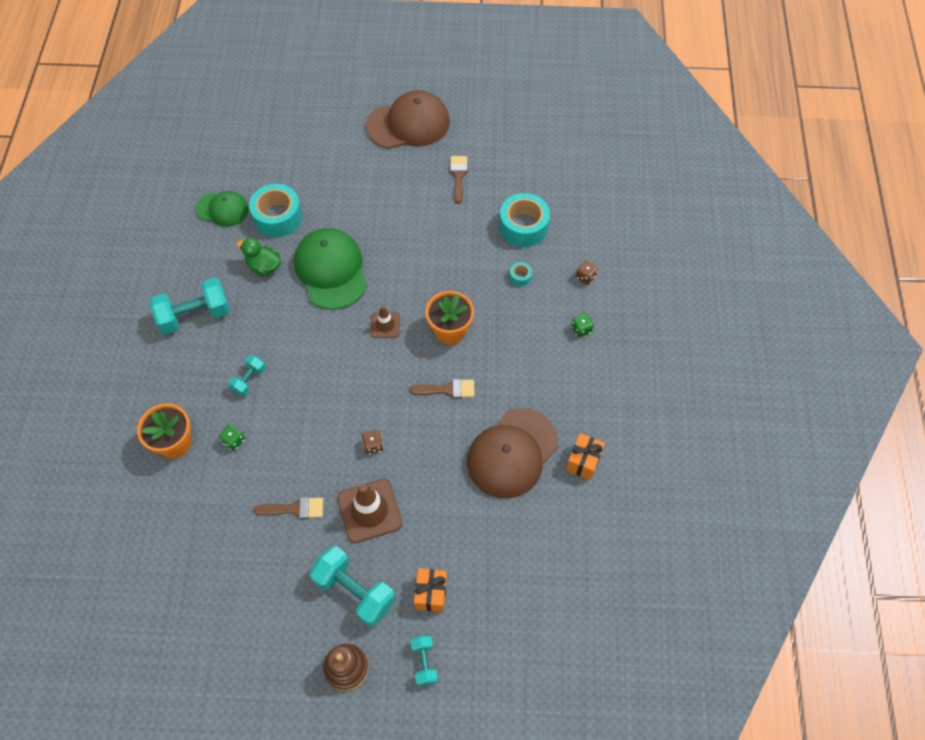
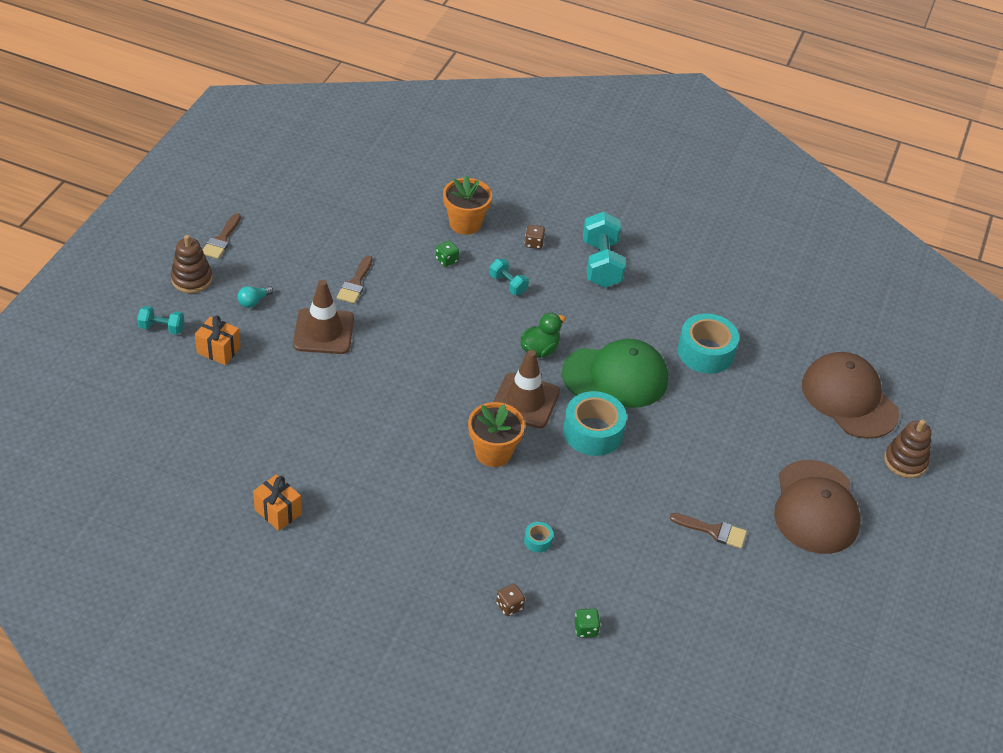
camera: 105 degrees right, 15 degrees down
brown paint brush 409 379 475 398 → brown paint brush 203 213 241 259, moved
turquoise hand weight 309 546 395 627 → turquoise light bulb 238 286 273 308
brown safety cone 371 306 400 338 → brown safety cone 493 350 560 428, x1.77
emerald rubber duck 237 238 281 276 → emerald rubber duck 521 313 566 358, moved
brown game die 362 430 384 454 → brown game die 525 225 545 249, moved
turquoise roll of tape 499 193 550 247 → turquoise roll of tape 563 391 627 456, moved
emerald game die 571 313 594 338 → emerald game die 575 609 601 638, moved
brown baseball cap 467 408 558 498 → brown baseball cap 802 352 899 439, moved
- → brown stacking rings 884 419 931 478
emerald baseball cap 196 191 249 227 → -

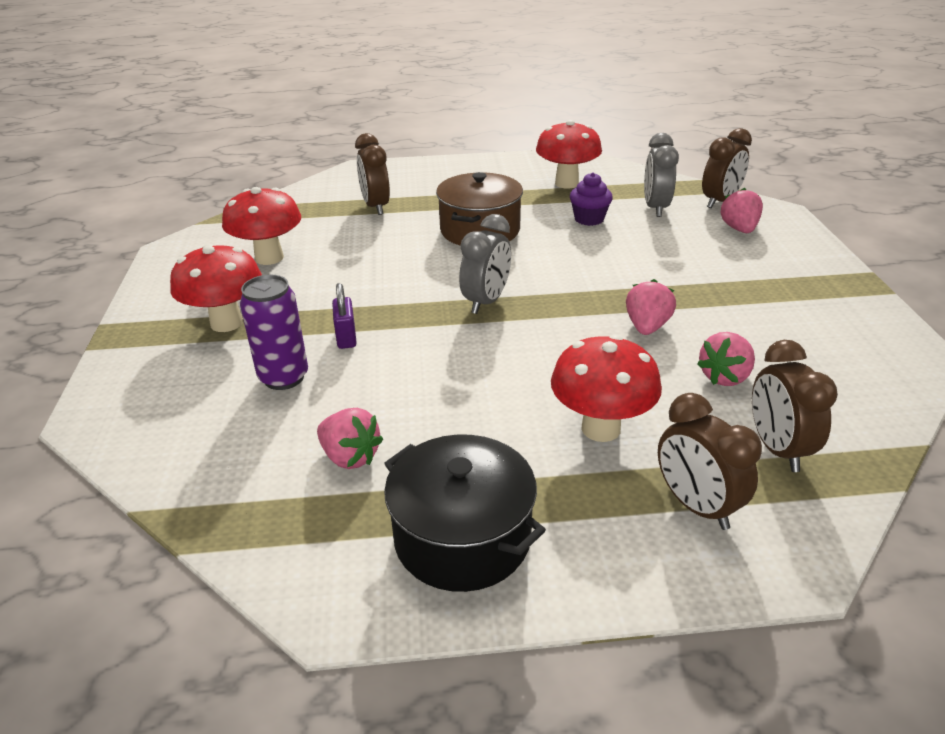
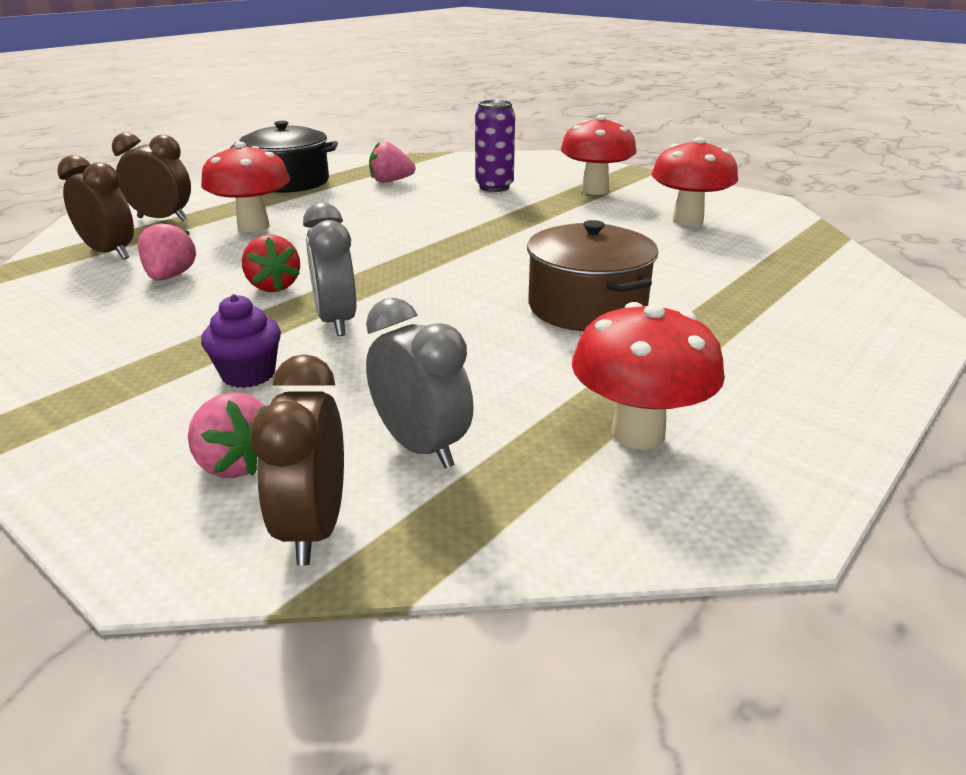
camera: 135 degrees right, 5 degrees down
royal purple fairy cake 570 172 613 226 → royal purple fairy cake 201 294 281 388, moved
rose-pink berry 626 279 676 335 → scarlet berry 242 235 300 292
grey clock 459 214 511 314 → grey clock 303 203 356 336, moved
royal purple padlock 332 283 357 349 → -
brown clock 355 133 390 215 → -

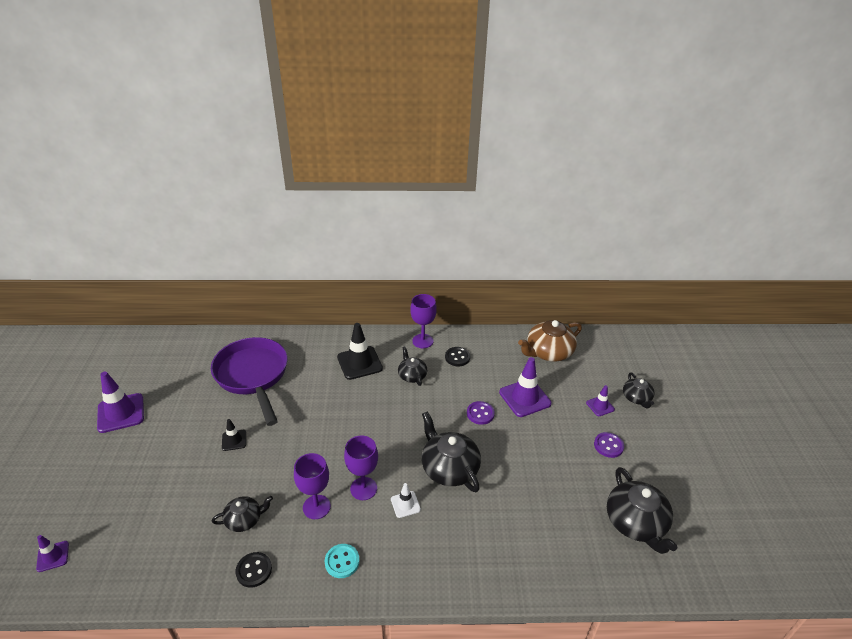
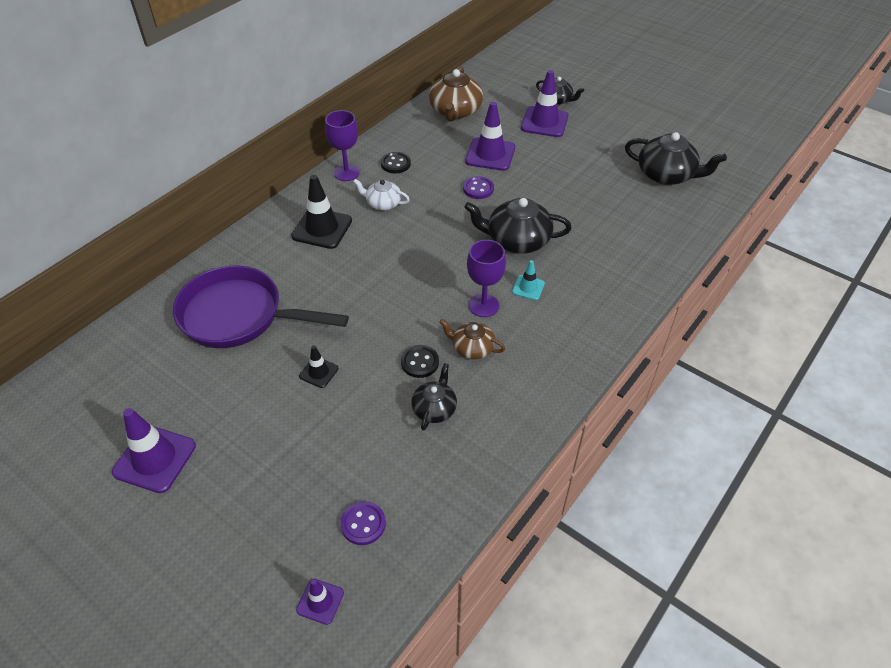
camera: 50 degrees left, 10 degrees up
royal purple shirt button 594 432 624 458 → royal purple shirt button 340 501 386 545, moved
black china teapot 398 346 427 386 → white china teapot 353 179 410 210
black shirt button 235 552 272 588 → black shirt button 401 345 439 378, moved
royal purple goblet 294 453 331 519 → brown china teapot 440 319 505 359
white safety cone 391 483 421 518 → turquoise safety cone 512 260 545 300
royal purple safety cone 586 385 615 416 → royal purple safety cone 521 70 568 137, x1.89
turquoise shirt button 325 544 360 578 → -

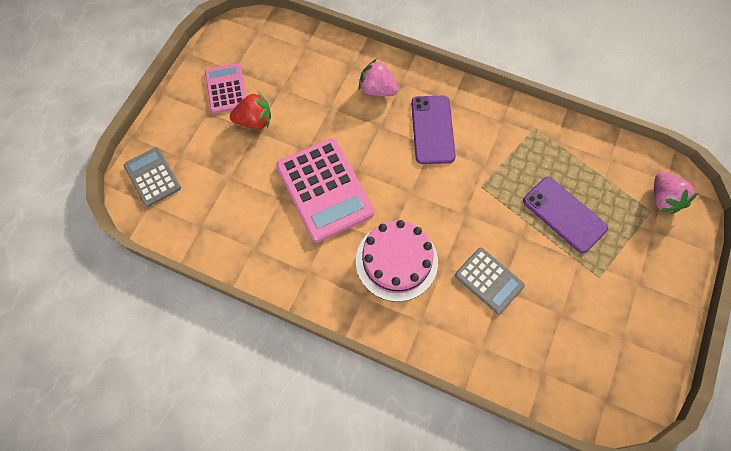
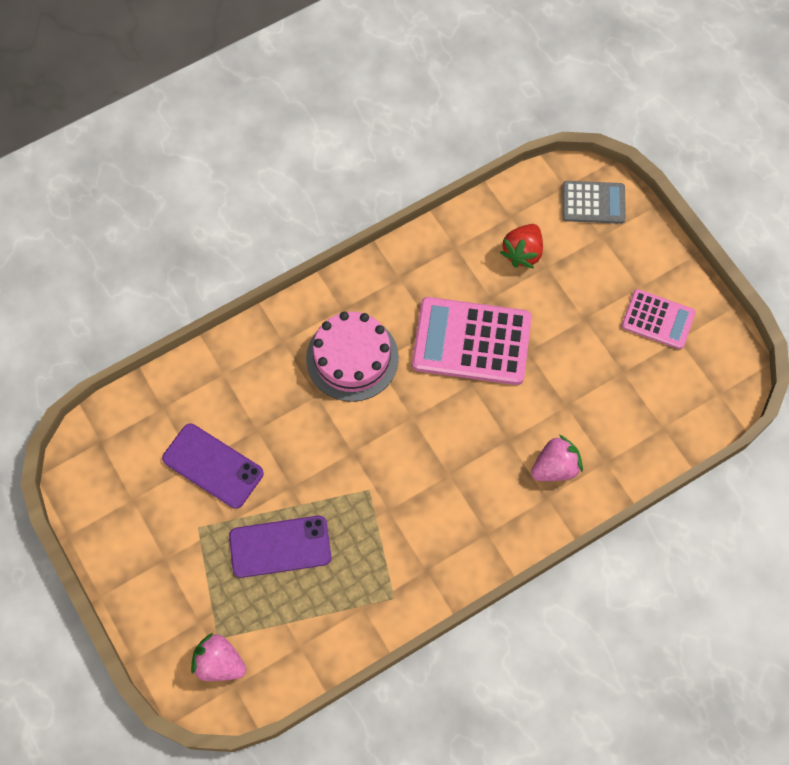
camera: 125 degrees right, 0 degrees up
royal purple mobile phone 411 96 456 164 → royal purple mobile phone 162 424 264 509, moved
scarlet berry 230 92 271 129 → scarlet berry 500 224 543 268, moved
grey pocket calculator 455 247 525 314 → -

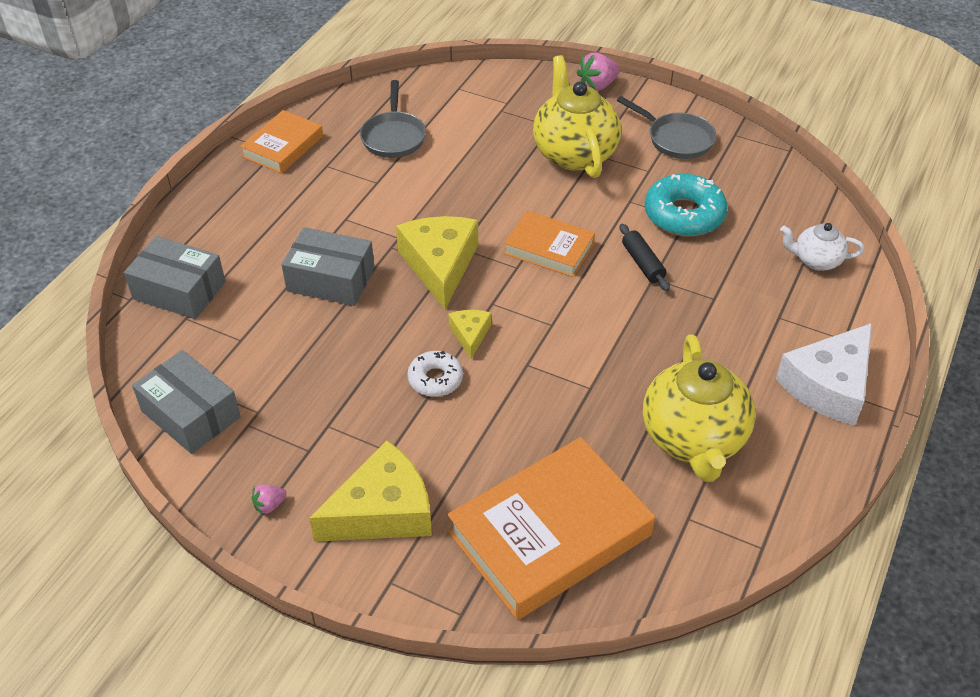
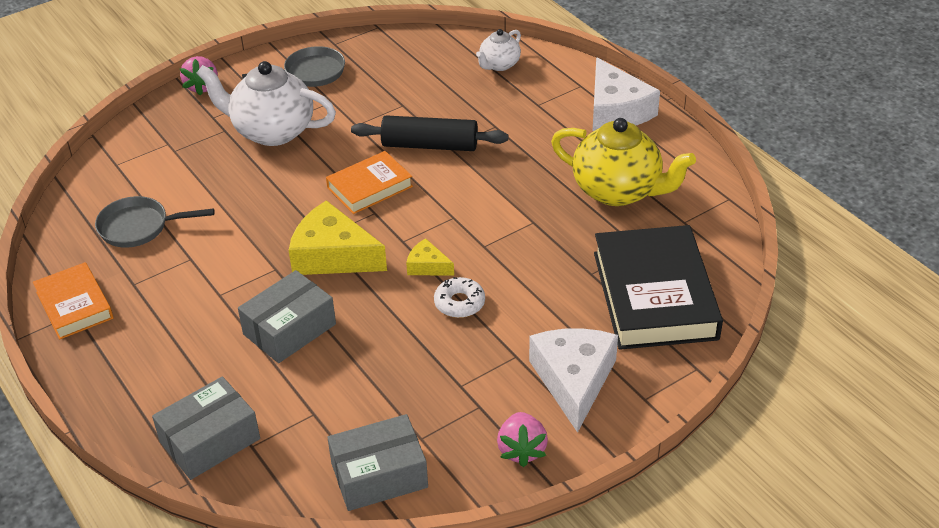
camera: 60 degrees left, 5 degrees down
grey frying pan 360 80 426 158 → grey frying pan 95 196 214 248, 150 degrees clockwise
golden china teapot 533 55 621 178 → white china teapot 196 61 336 146
black pastry roller 620 224 670 291 → black pastry roller 351 115 508 151, x1.76
rose-pink berry 252 484 287 515 → rose-pink berry 497 412 548 467, x1.80
golden cheese wedge 309 440 432 542 → white cheese wedge 529 328 618 433
bright orange hardback 447 437 655 620 → black hardback 594 225 723 350
turquoise glazed donut 645 174 728 236 → -

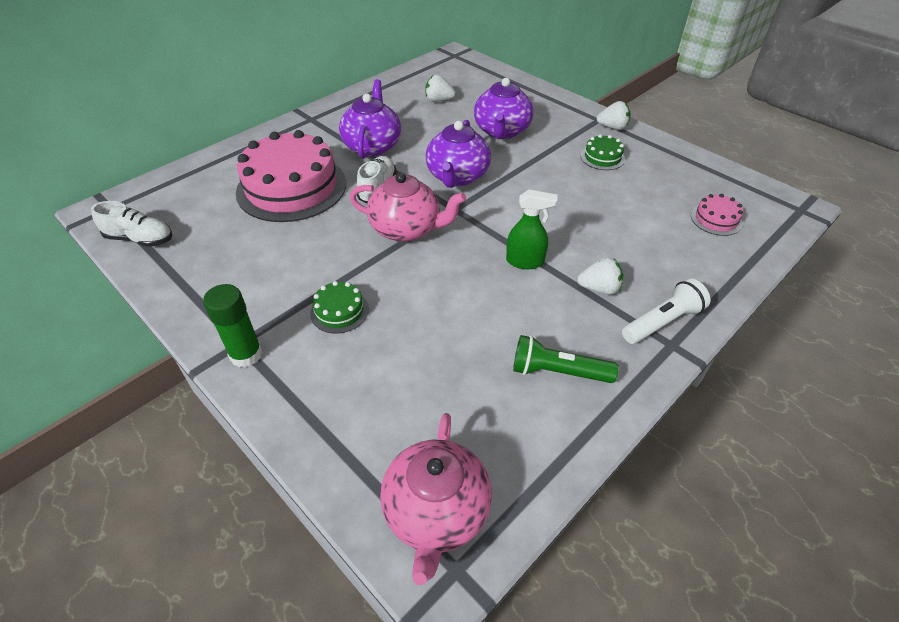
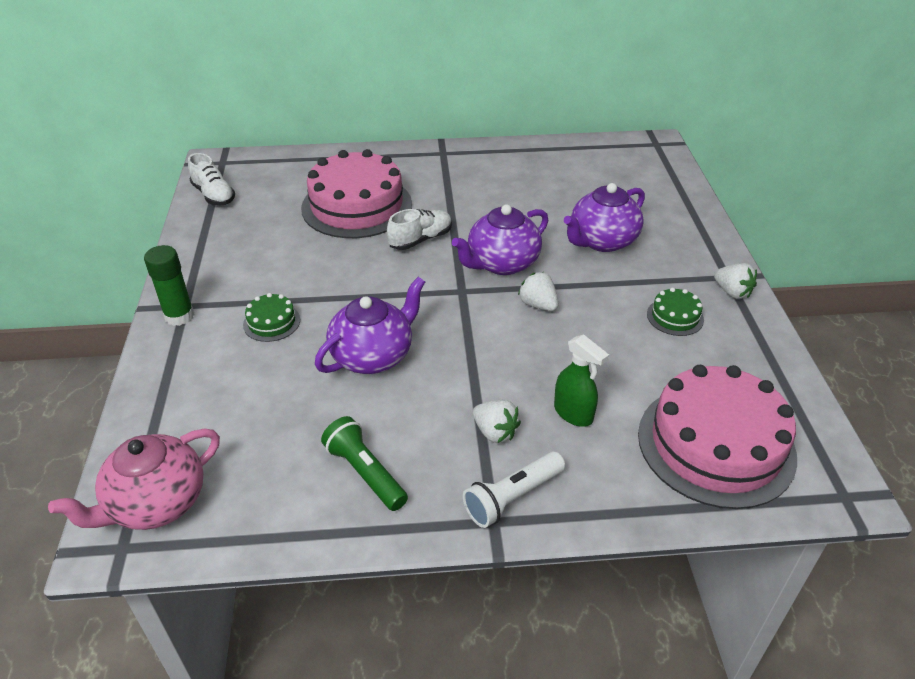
camera: 40 degrees right, 5 degrees down
royal purple china teapot 339 79 401 159 → royal purple china teapot 315 277 425 374, moved
white pocket torch 622 279 710 344 → white pocket torch 463 452 565 528, 135 degrees clockwise
white berry 425 75 455 102 → white berry 518 272 559 311, moved
emerald spray cleaner 506 190 558 269 → emerald spray cleaner 554 334 609 427, moved
rose-pink cake 691 194 744 236 → rose-pink cake 638 365 797 509, x2.33
rose-pink china teapot 350 172 466 242 → -

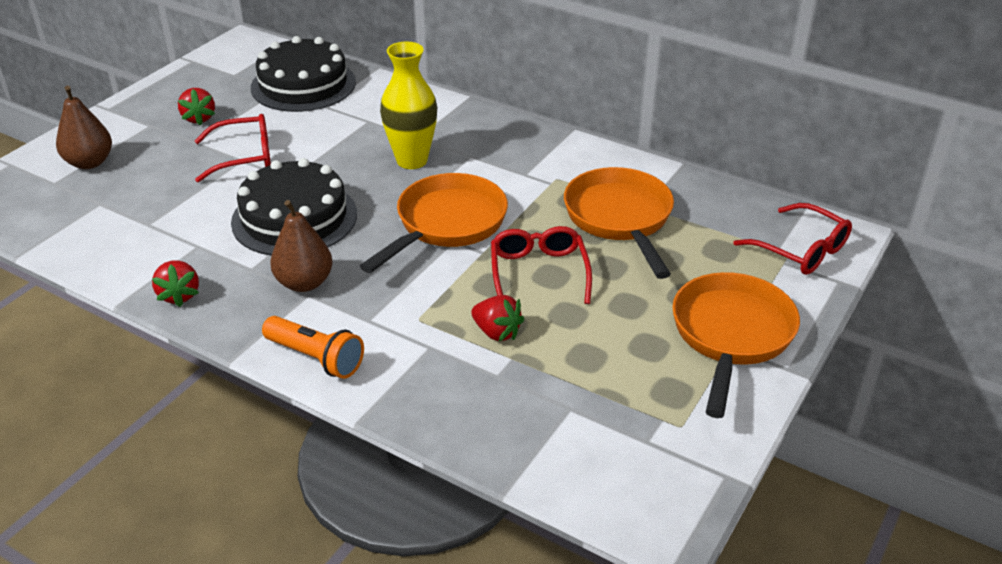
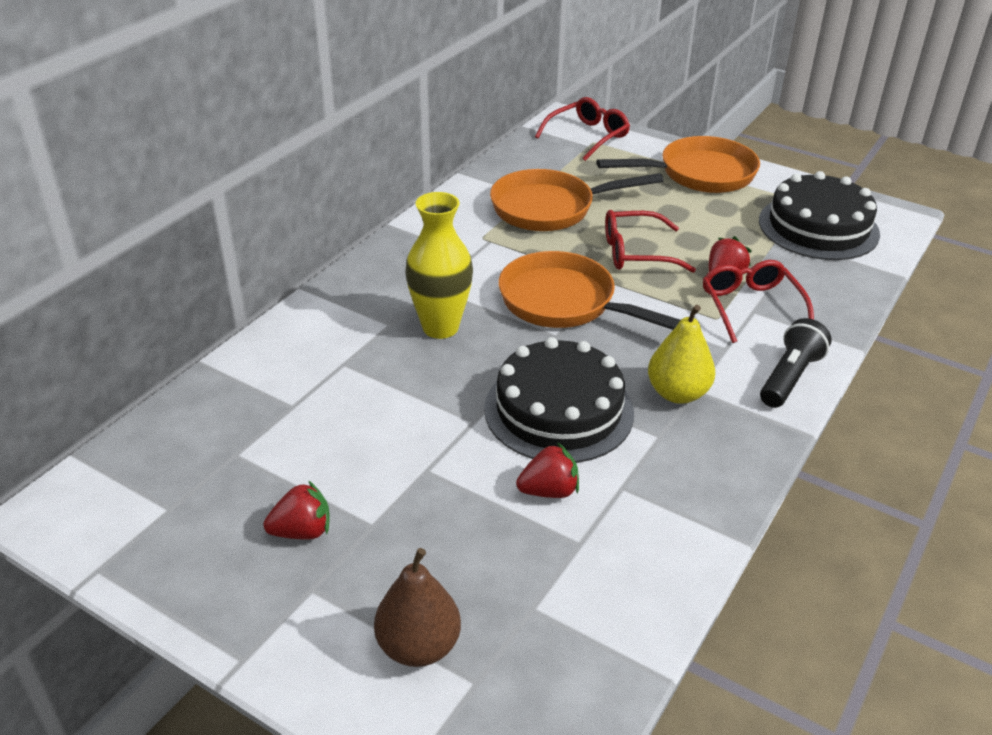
camera: 90 degrees left, 0 degrees up
scarlet berry 152 260 199 307 → scarlet berry 516 442 579 498, moved
bright orange frying pan 672 272 800 418 → bright orange frying pan 597 136 760 193, 150 degrees clockwise
brown pear fruit 270 200 333 292 → golden pear fruit 648 305 715 404
scarlet spectacles 195 114 271 182 → scarlet spectacles 703 260 814 343, moved
black cake 251 36 356 112 → black cake 759 171 880 260, moved
bright orange pocket torch 262 316 364 379 → black pocket torch 760 318 832 408

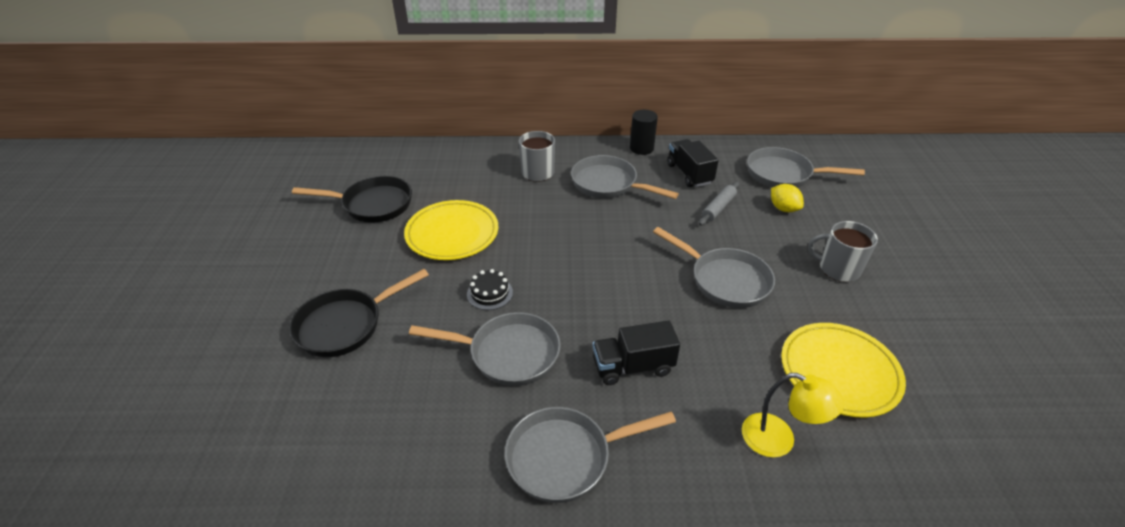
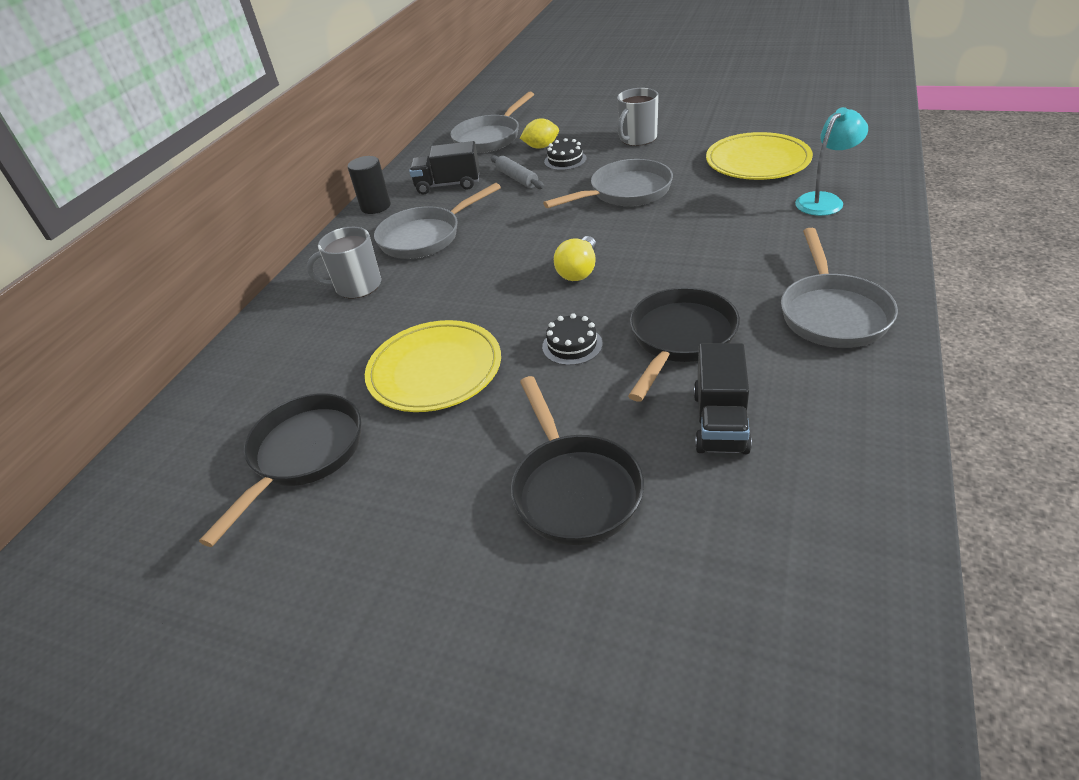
camera: 65 degrees left, 0 degrees up
- → black cake 544 138 587 170
- → golden light bulb 554 236 596 281
grey frying pan 409 312 561 386 → black frying pan 628 287 740 402
black lorry 592 320 680 385 → black lorry 694 343 752 454, moved
golden desk lamp 742 373 845 458 → turquoise desk lamp 795 107 868 216

